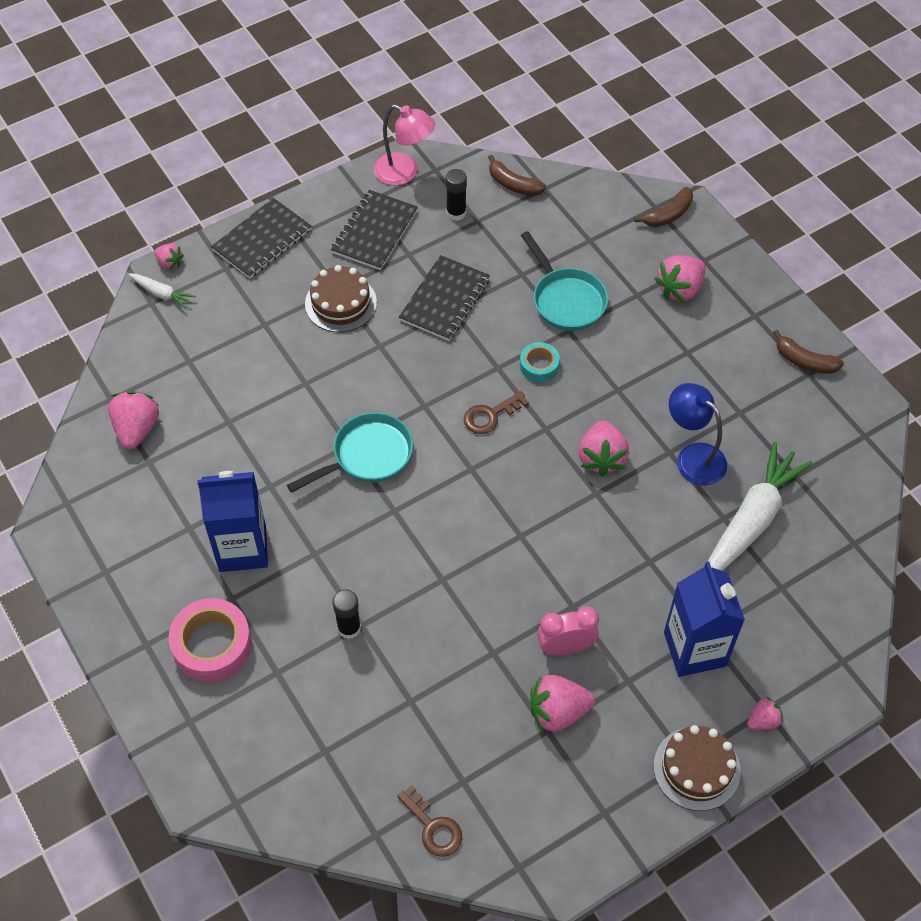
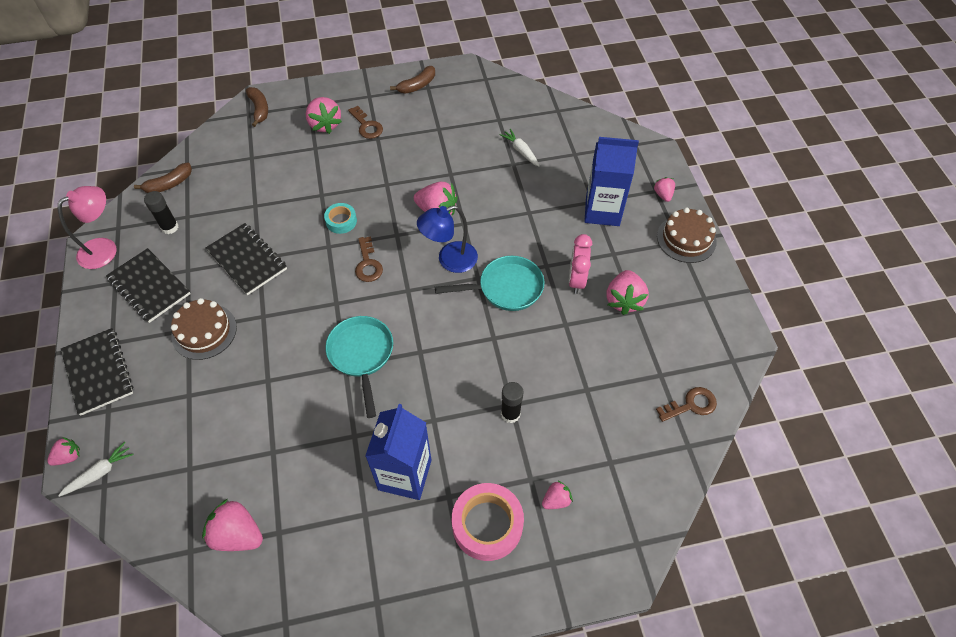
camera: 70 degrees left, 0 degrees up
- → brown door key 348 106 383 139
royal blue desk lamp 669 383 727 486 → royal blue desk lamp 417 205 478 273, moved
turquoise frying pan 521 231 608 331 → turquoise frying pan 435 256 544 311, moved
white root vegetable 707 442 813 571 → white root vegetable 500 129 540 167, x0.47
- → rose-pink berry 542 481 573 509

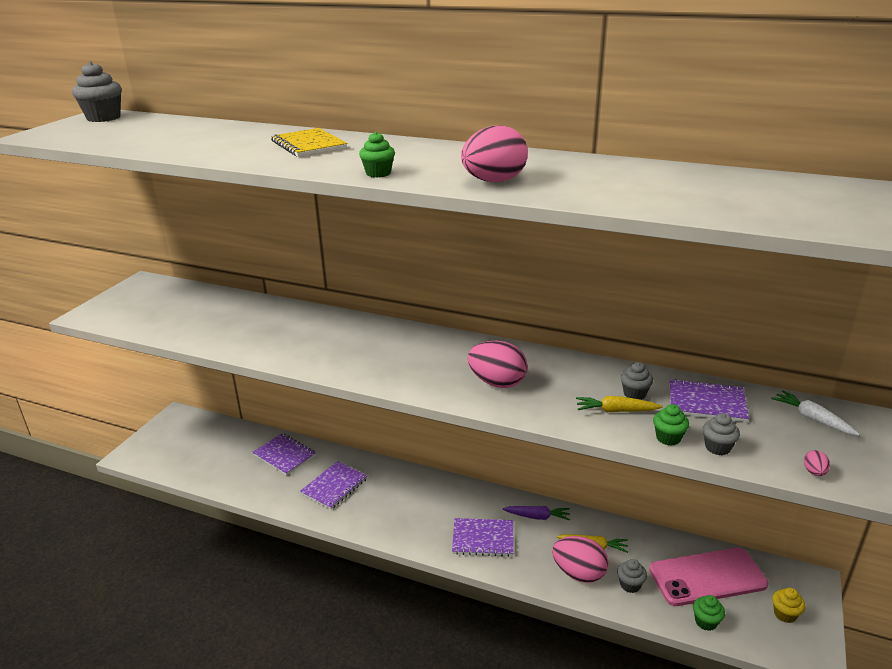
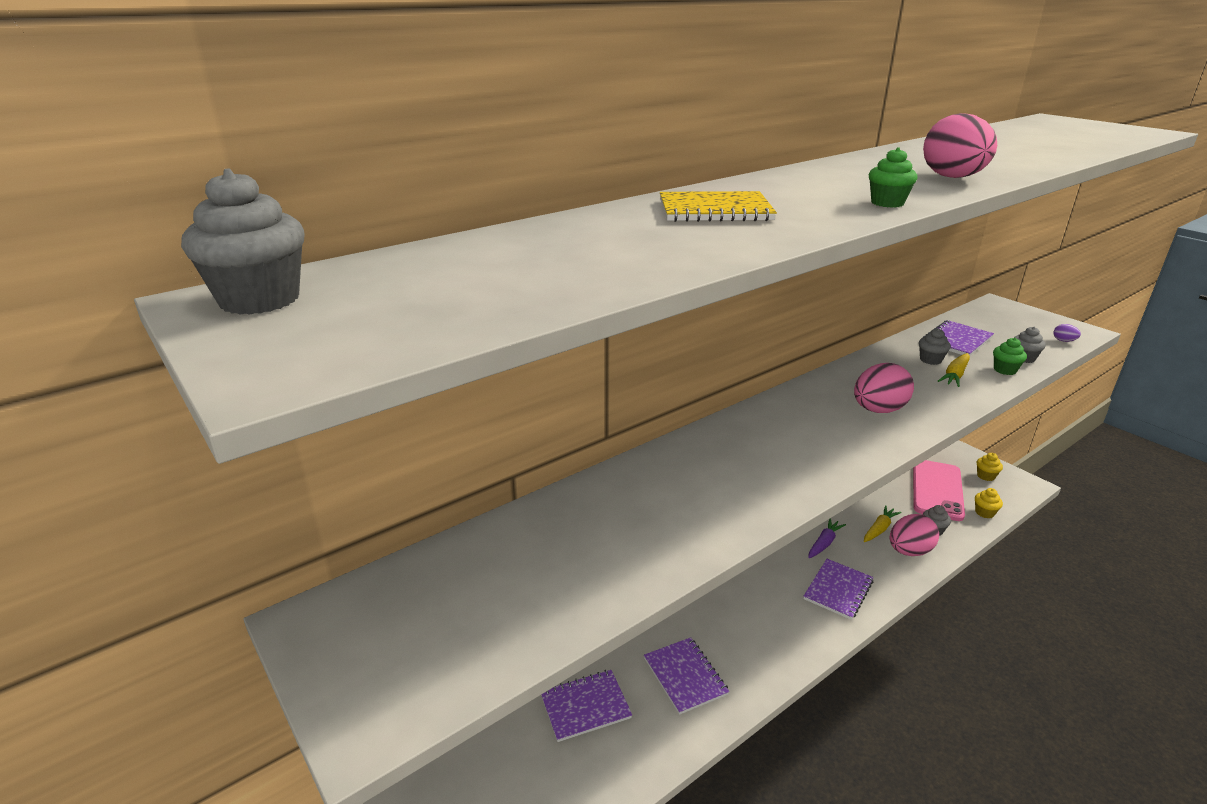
camera: 60 degrees left, 0 degrees up
emerald fairy cake 693 595 725 631 → golden fairy cake 975 488 1003 519
rose-pink egg 804 450 830 476 → royal purple egg 1053 324 1081 342
white root vegetable 771 390 860 436 → -

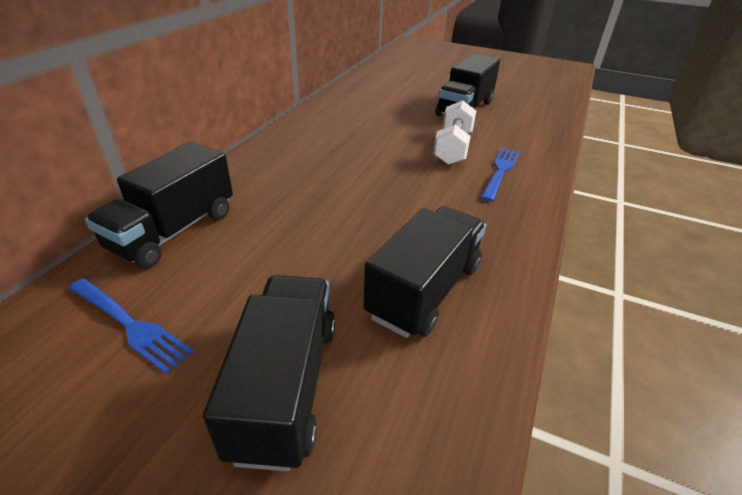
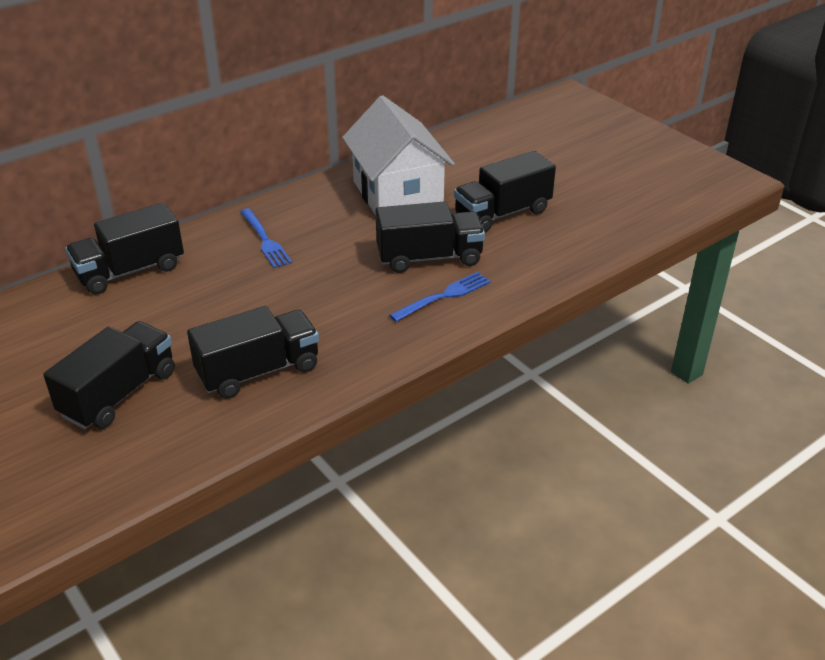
camera: 30 degrees right, 0 degrees up
royal blue dinner fork 68 278 194 374 → royal blue dinner fork 240 208 292 268, moved
- → white cottage 342 95 455 215
white hand weight 433 101 476 165 → black lorry 376 201 485 273

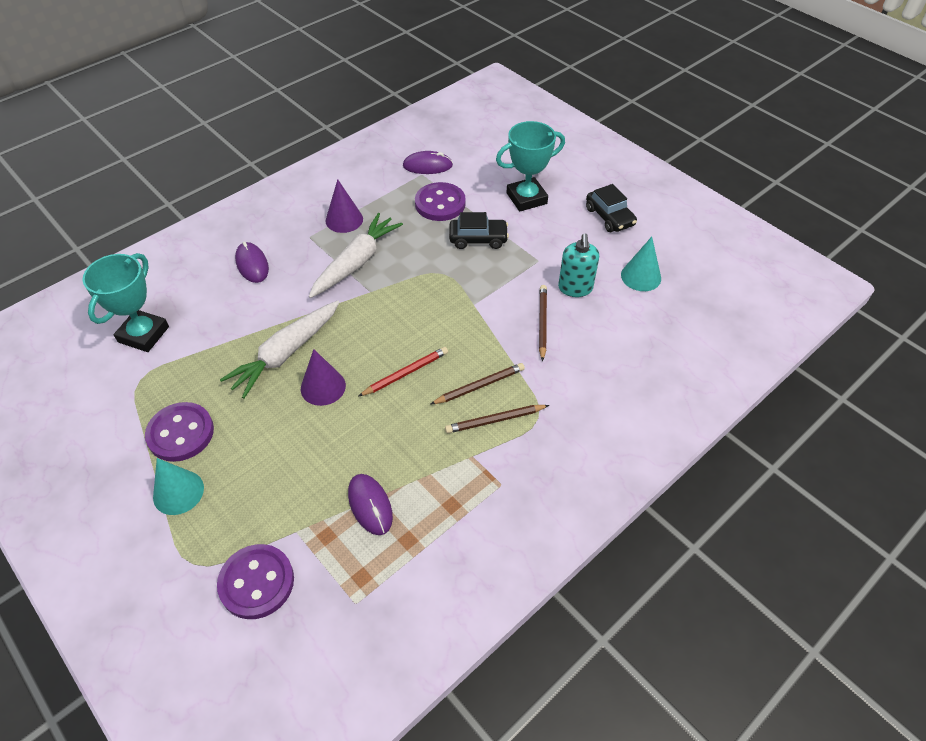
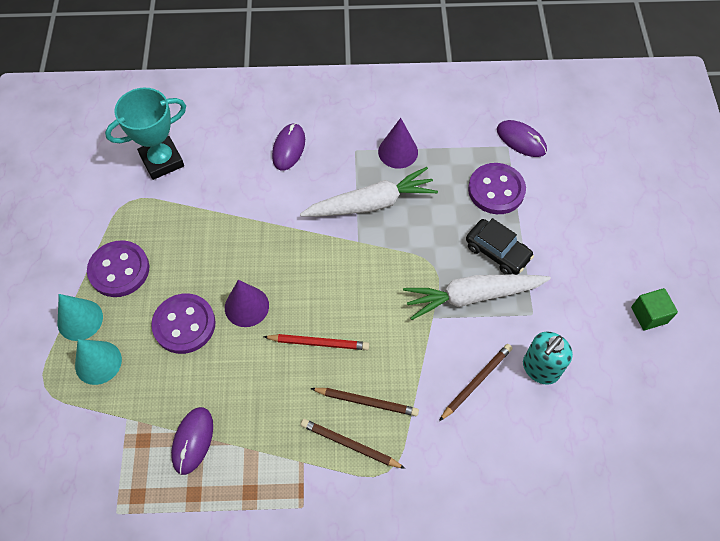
camera: 40 degrees right, 10 degrees up
turquoise cone shape 621 237 661 291 → turquoise cone shape 75 339 122 385, moved
royal purple shirt button 217 544 294 619 → royal purple shirt button 151 293 216 354, moved
white root vegetable 220 300 339 399 → white root vegetable 403 275 551 320, moved
black toy car 586 184 637 232 → emerald solid cube 631 288 678 331
turquoise award cup 496 121 565 212 → -

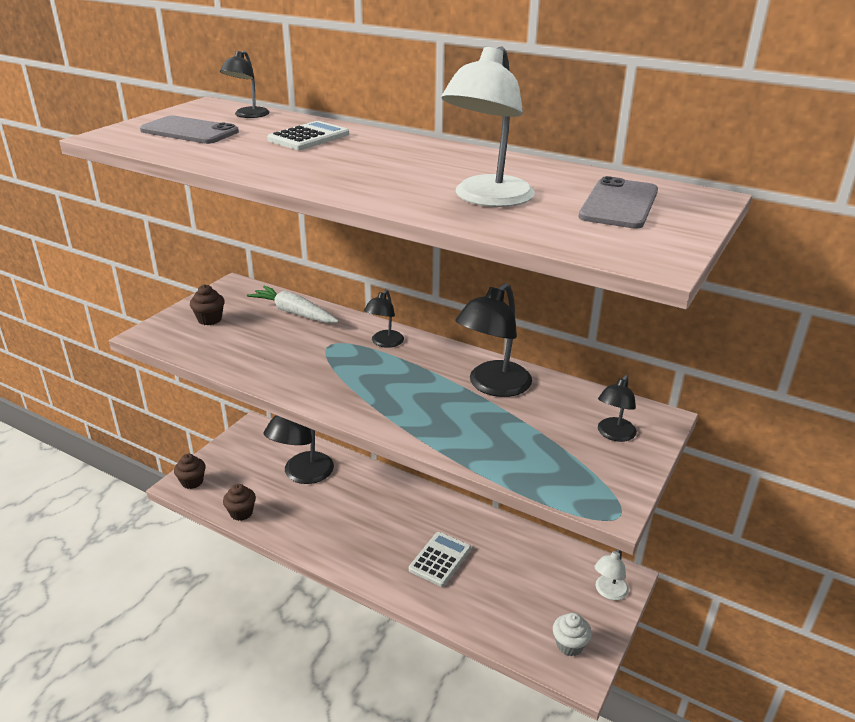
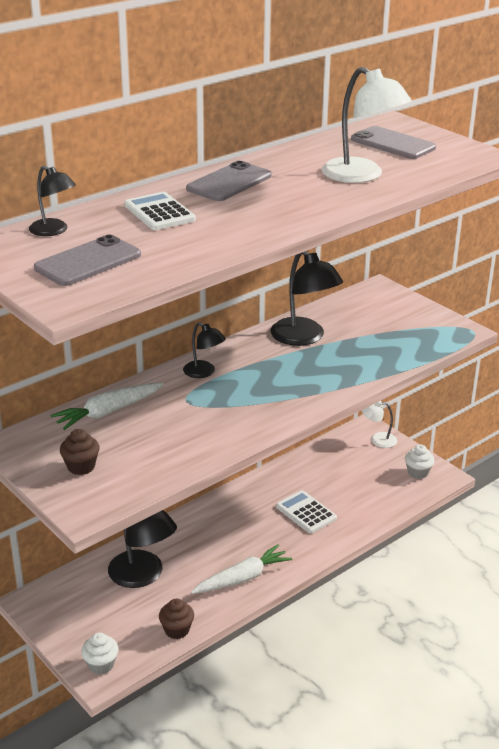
camera: 70 degrees left, 0 degrees up
brown fairy cake 174 454 206 489 → white fairy cake 81 633 119 675
- → grey mobile phone 186 161 272 201
- → white root vegetable 191 544 292 594
white desk lamp 594 549 629 600 → white desk lamp 361 401 397 448, 135 degrees clockwise
black desk lamp 598 375 637 442 → -

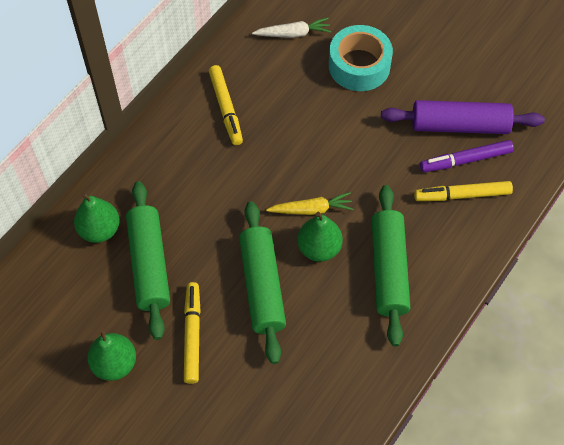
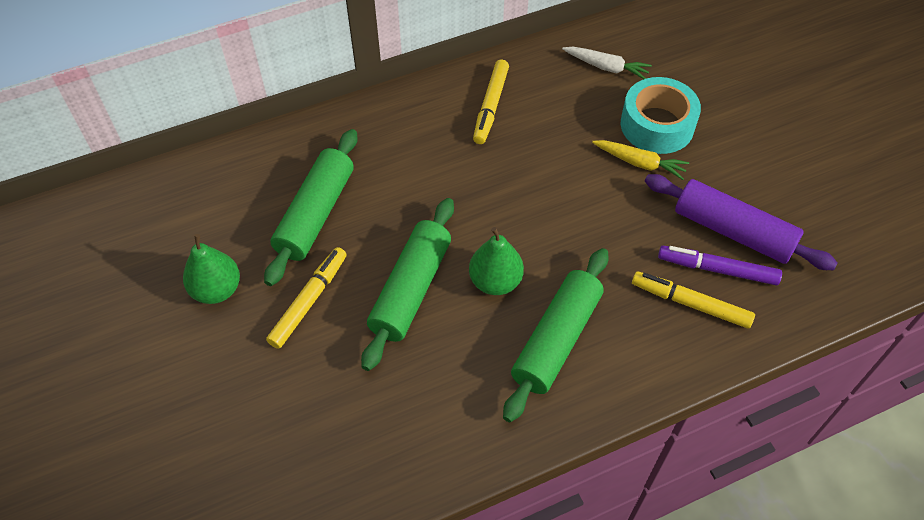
camera: 30 degrees right, 5 degrees down
golden root vegetable 266 192 354 215 → golden root vegetable 592 140 689 180, moved
emerald pear fruit 74 193 120 243 → -

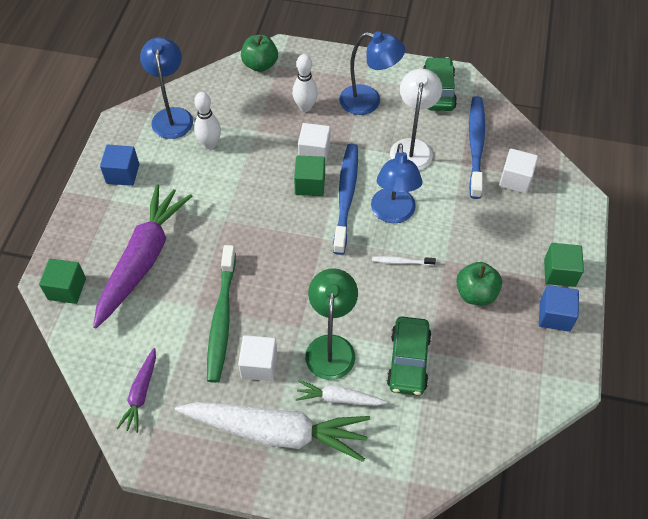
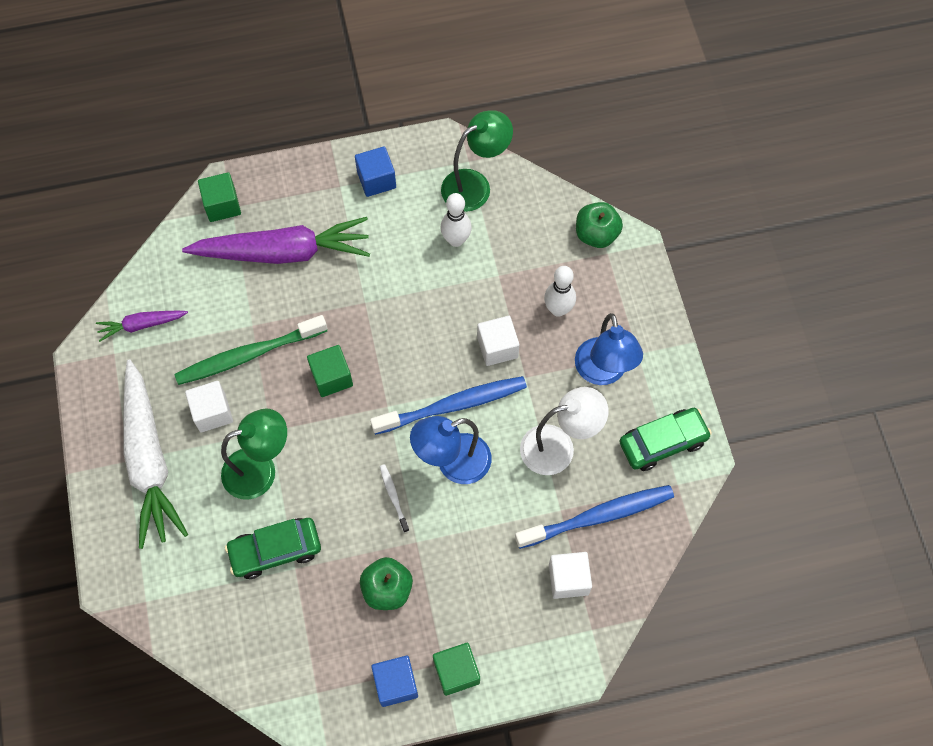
camera: 65 degrees right, 10 degrees up
emerald solid cube 294 156 325 196 → emerald solid cube 307 345 353 397, moved
royal blue desk lamp 140 37 193 139 → emerald desk lamp 441 110 513 212
white root vegetable 295 380 387 406 → -

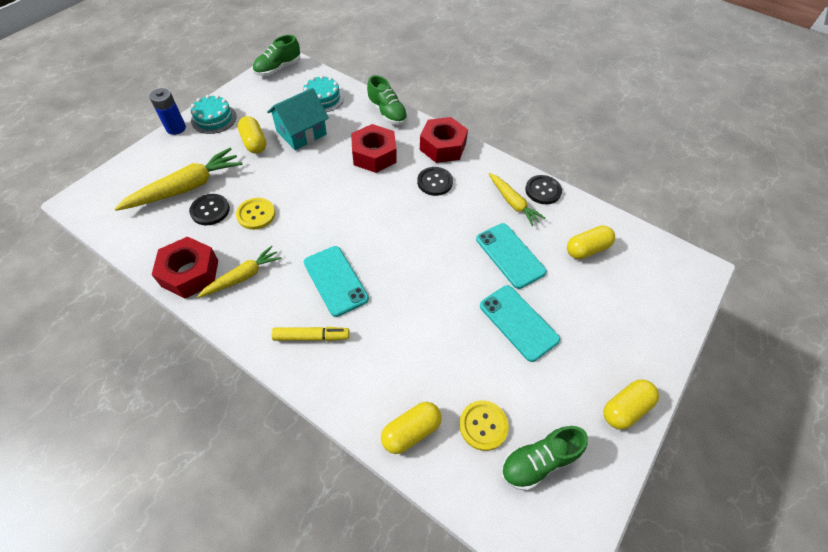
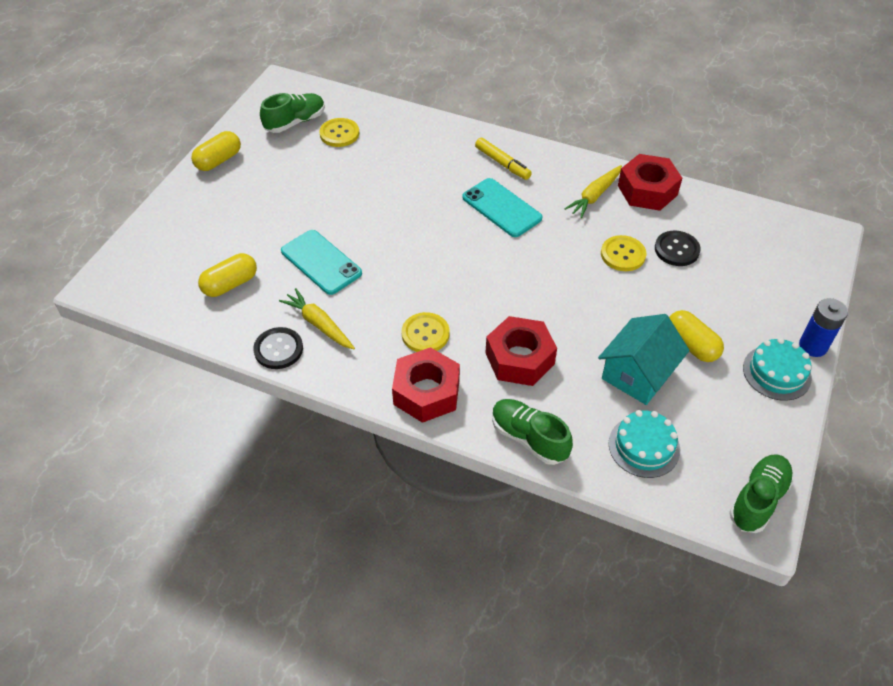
camera: 170 degrees right, 5 degrees down
black shirt button 417 167 453 196 → golden shirt button 401 312 450 352
golden marker 271 327 350 341 → golden marker 475 138 532 180, 120 degrees counterclockwise
golden root vegetable 114 148 243 211 → -
golden pill 381 402 442 454 → -
turquoise mobile phone 480 285 560 362 → -

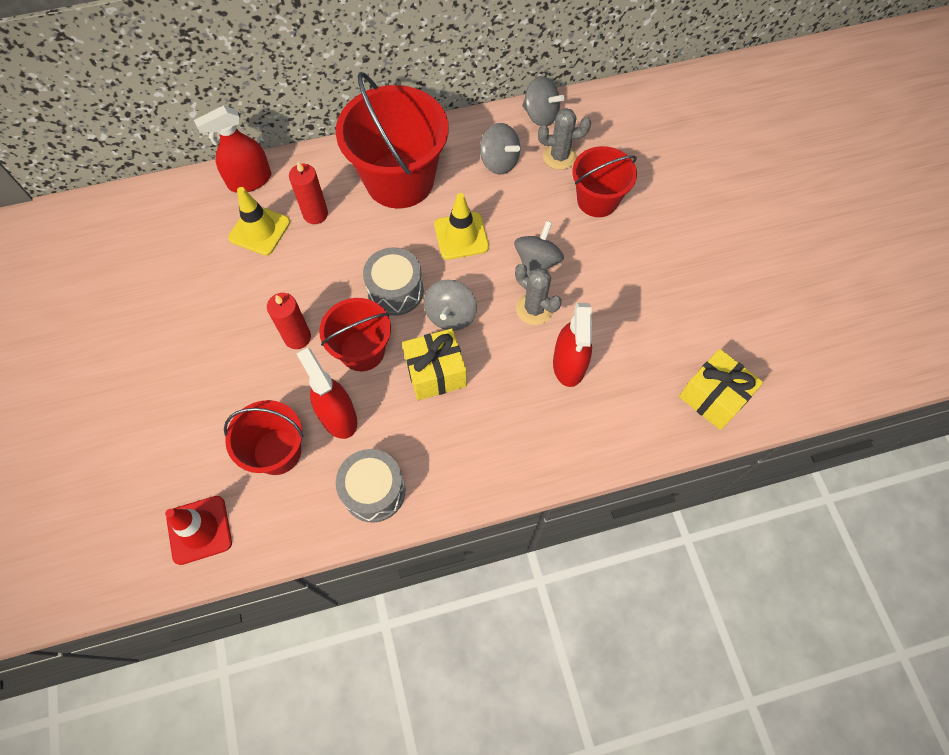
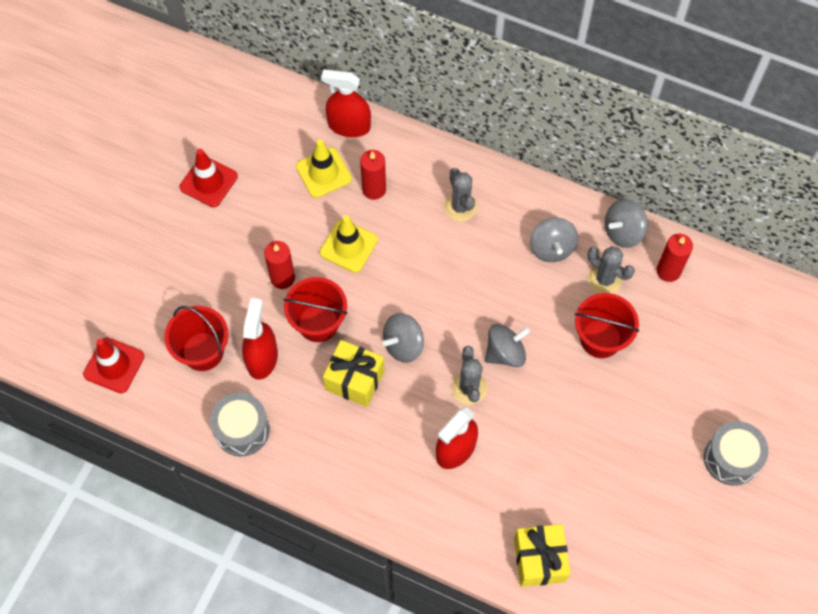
camera: 40 degrees right, 0 degrees up
- → scarlet safety cone 180 149 238 207
golden safety cone 434 193 489 260 → golden safety cone 320 215 378 273, moved
scarlet sand bucket 336 72 449 208 → grey prickly plant 444 168 477 222
grey spinning top 522 76 565 126 → grey spinning top 605 199 648 248, 75 degrees clockwise
- → scarlet candle 657 234 693 282
grey toy drum 363 247 424 316 → grey toy drum 704 421 769 486, moved

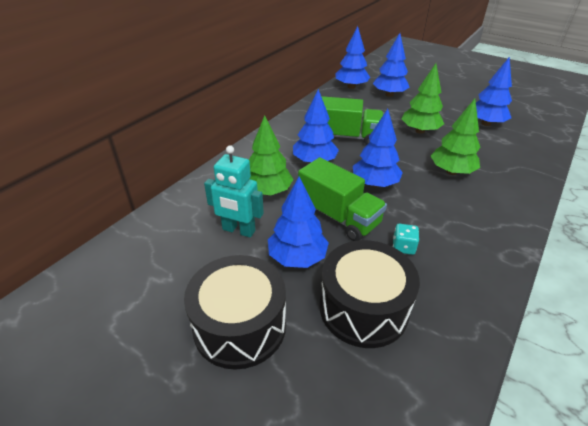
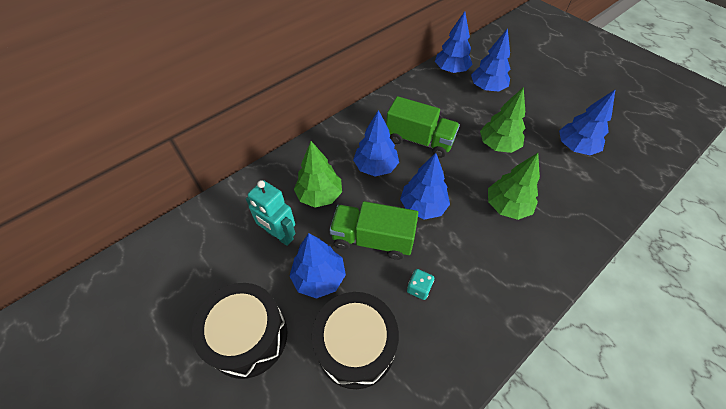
camera: 15 degrees right, 15 degrees up
emerald lorry 298 157 387 241 → emerald lorry 329 201 418 260, 135 degrees clockwise

